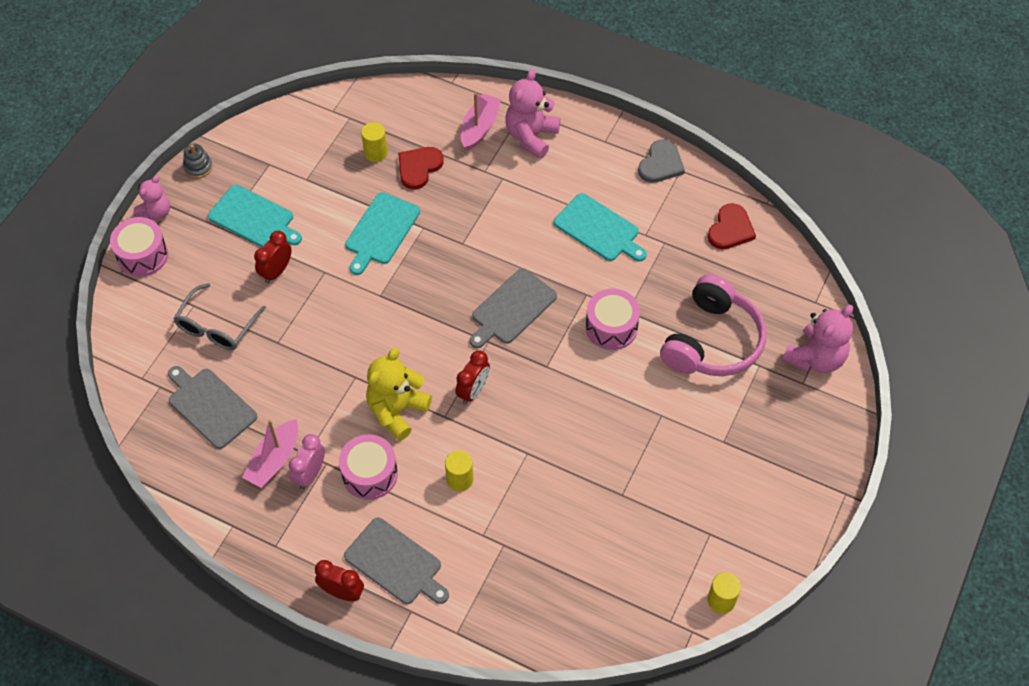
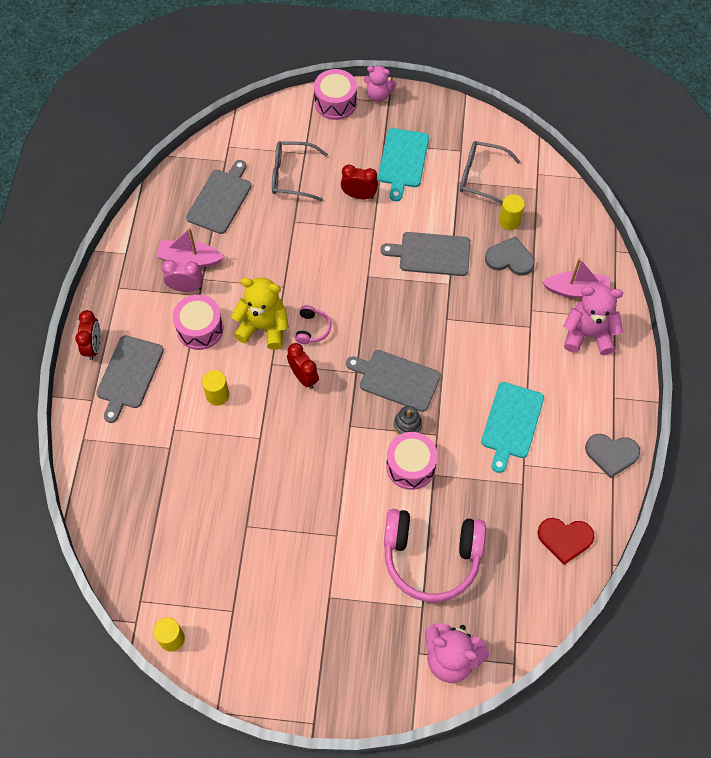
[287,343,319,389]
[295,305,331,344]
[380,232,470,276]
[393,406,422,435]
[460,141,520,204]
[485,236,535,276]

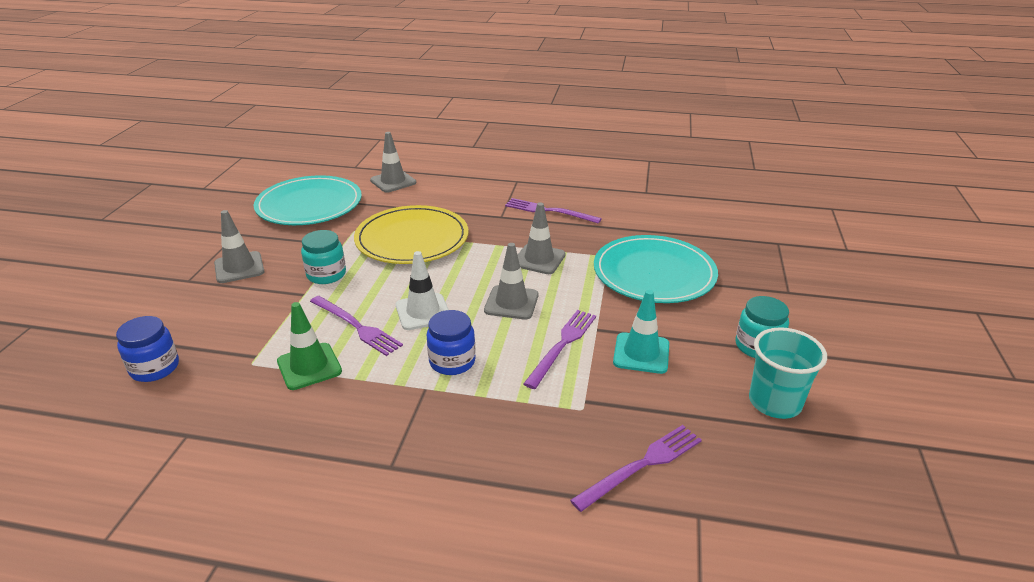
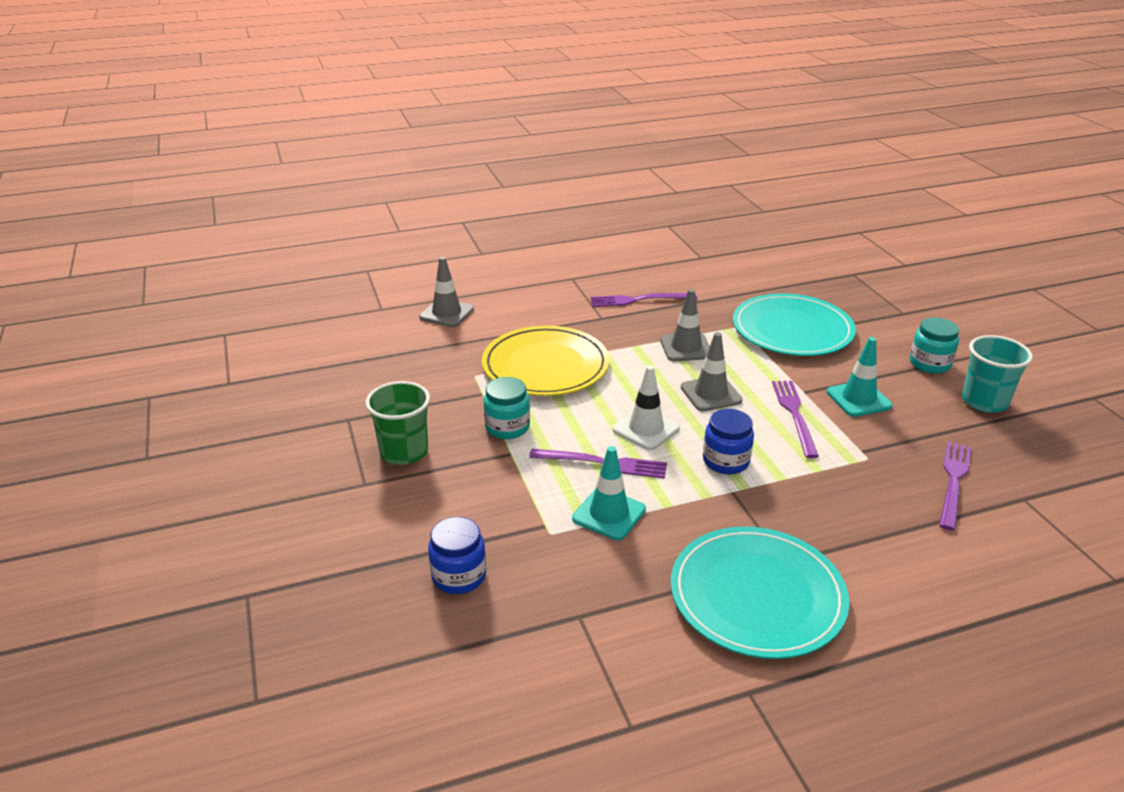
[365,381,430,465]
[572,446,646,540]
[671,526,849,659]

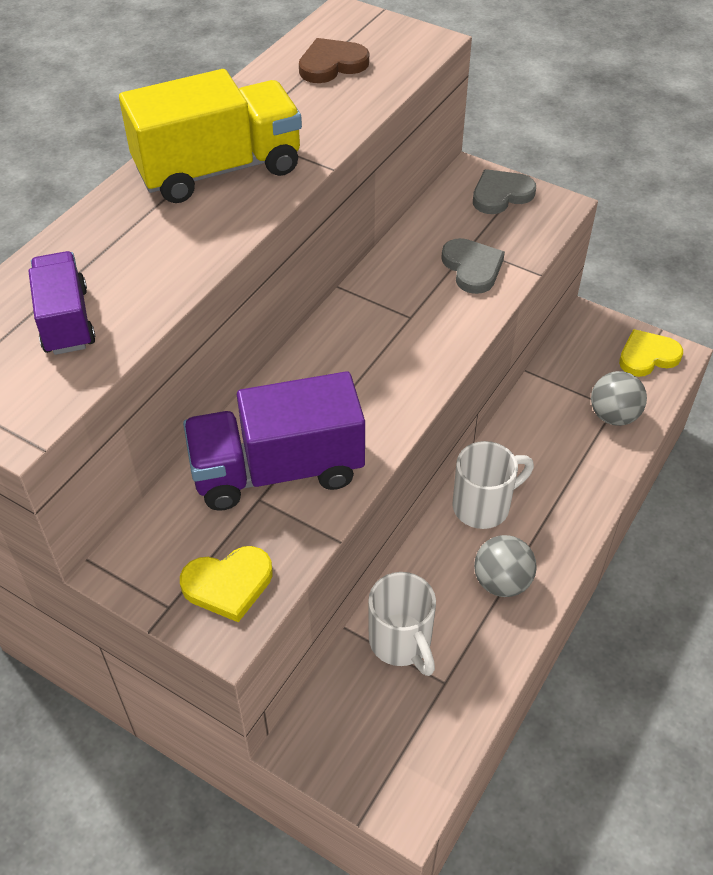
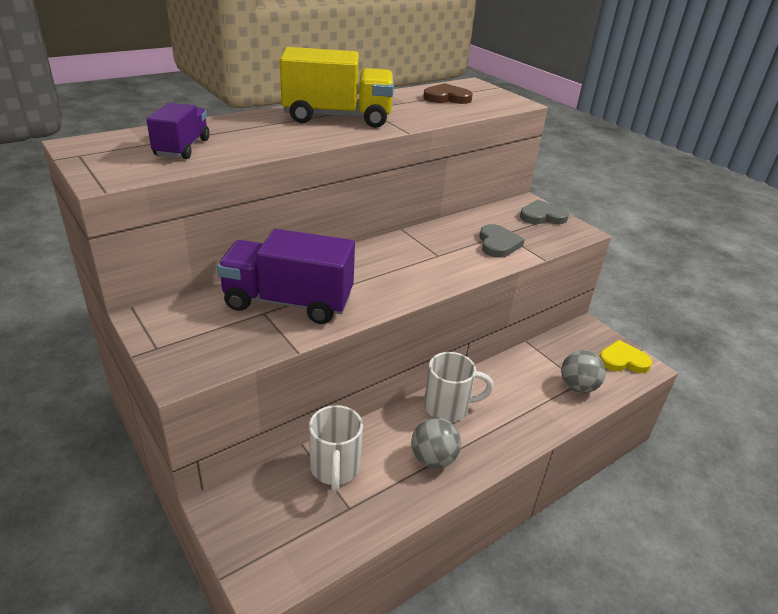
[180,546,273,622] (first image)

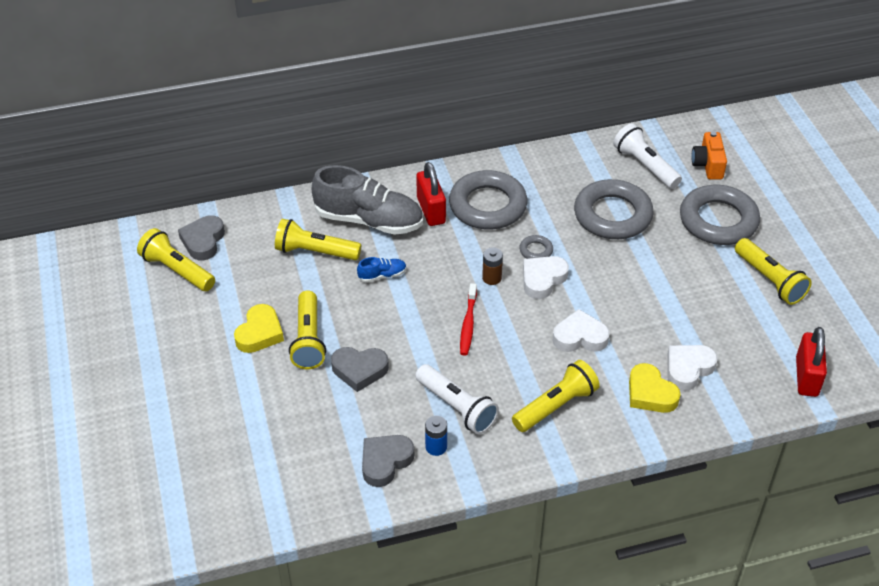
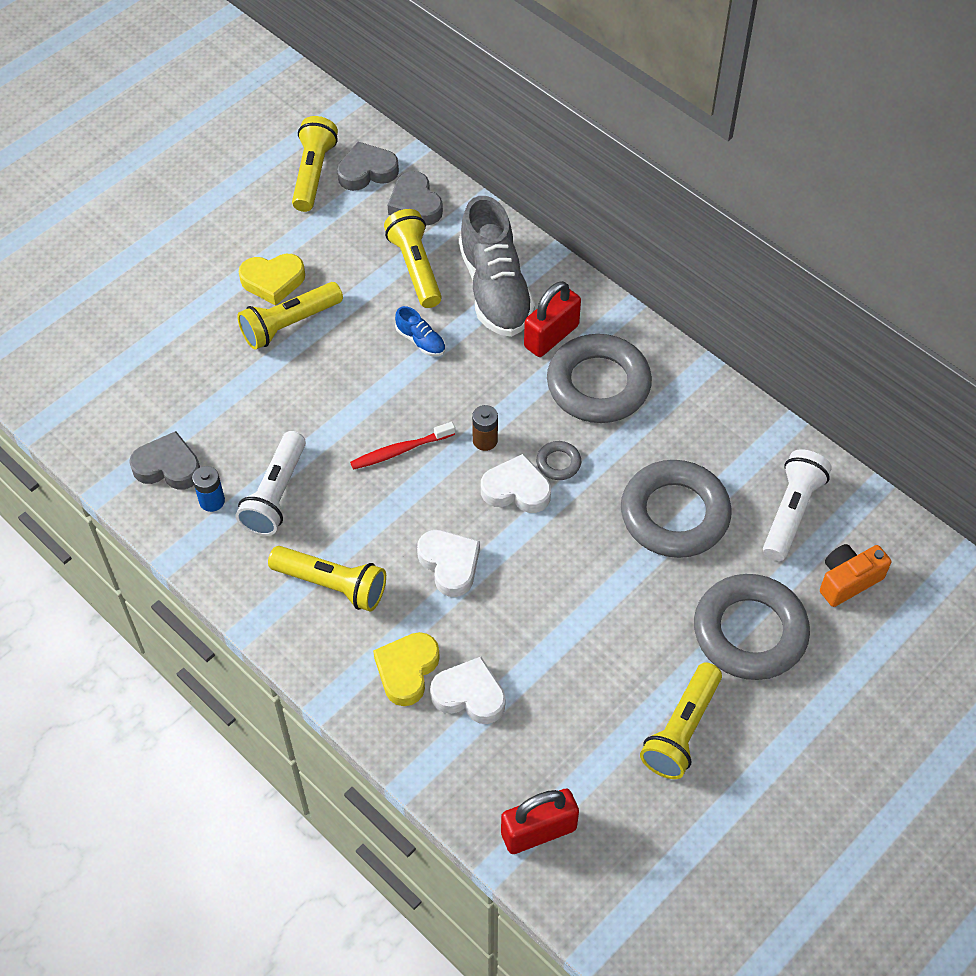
[388,171,443,225]

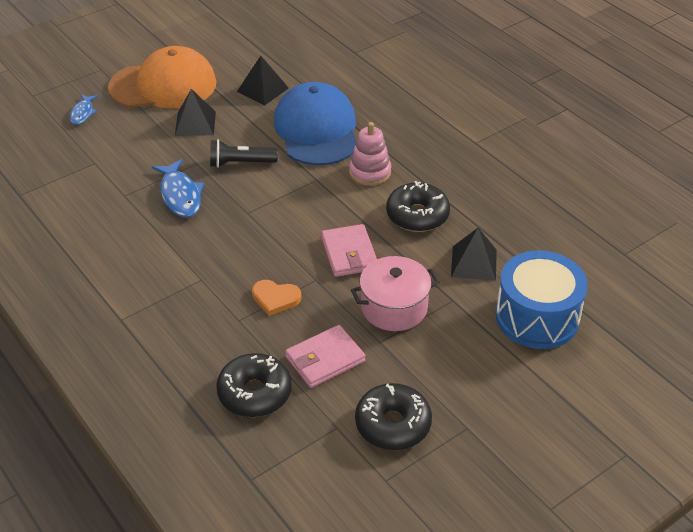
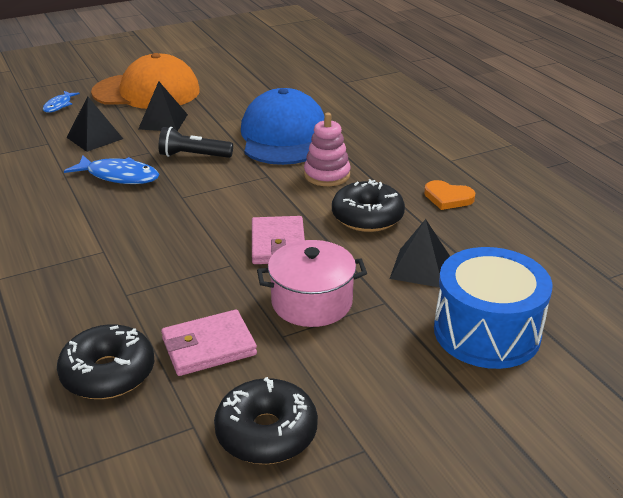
[64,155,159,184]
[66,97,123,152]
[424,180,475,210]

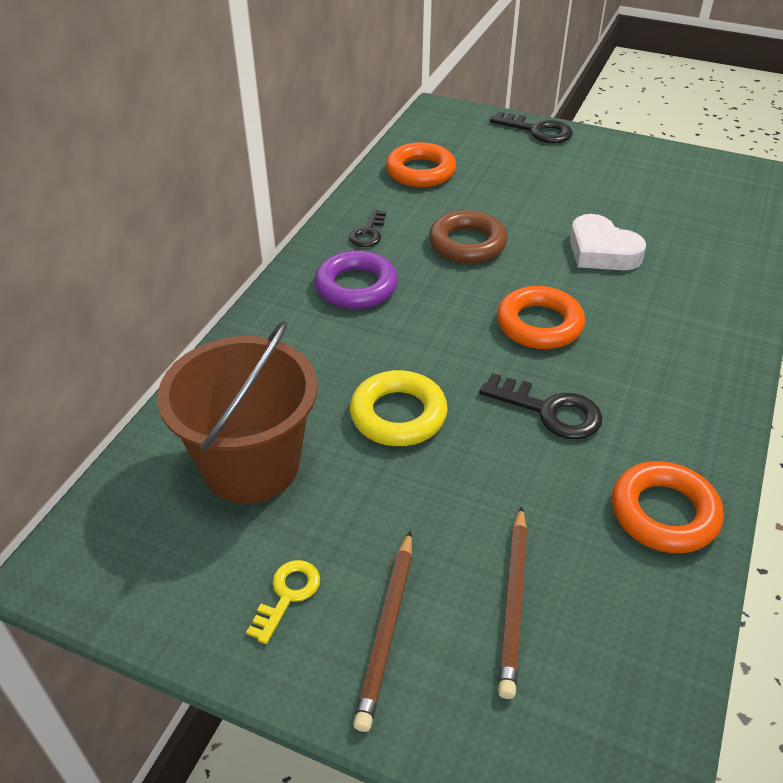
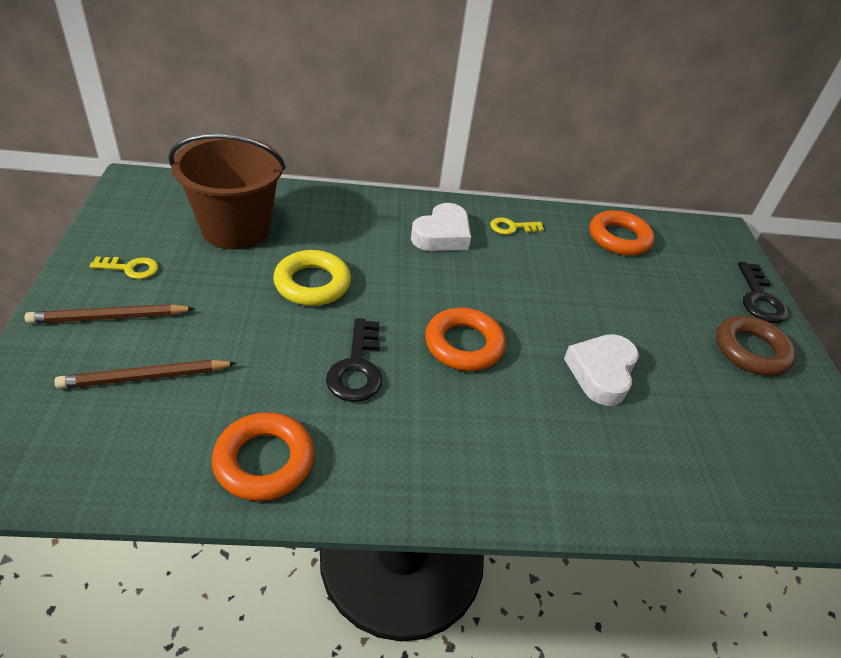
[411,203,471,251]
[490,217,544,235]
[716,316,796,376]

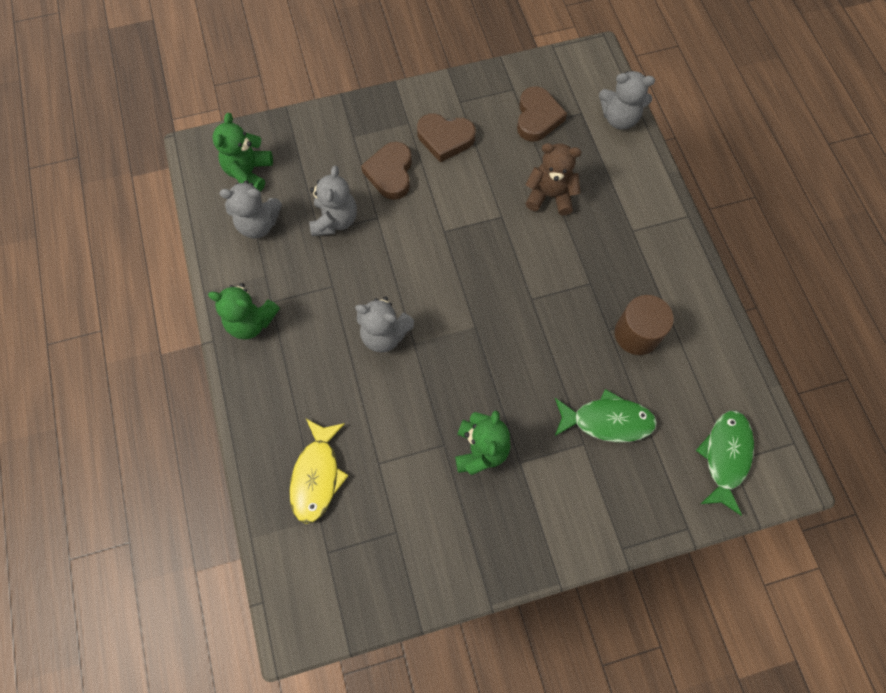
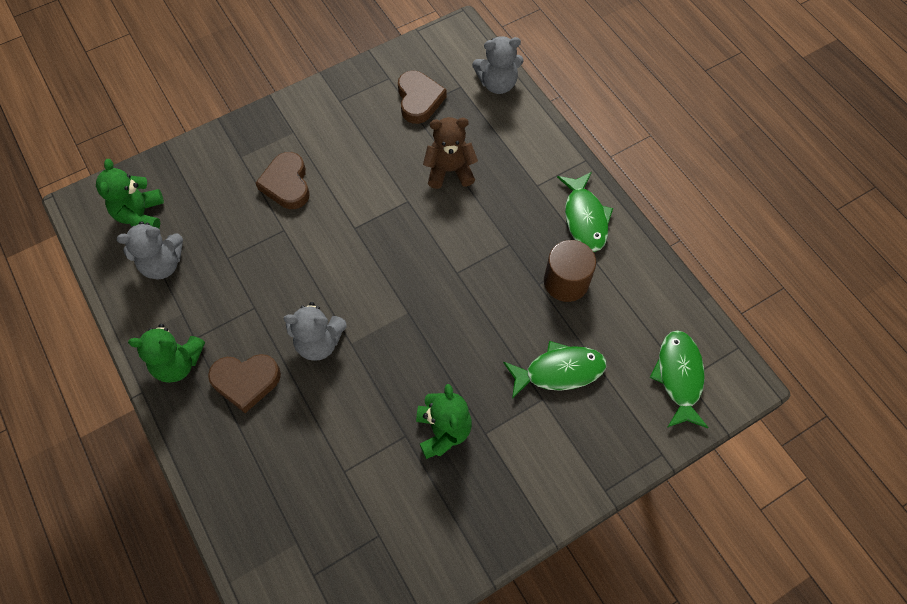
[208,354,281,413]
[557,172,613,252]
[289,419,349,524] (first image)
[309,166,357,236] (first image)

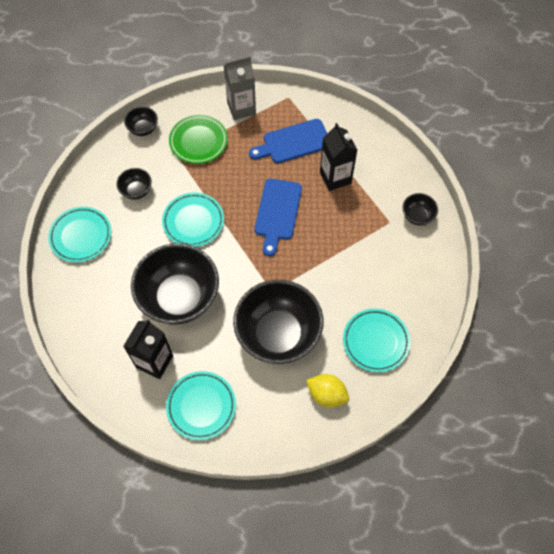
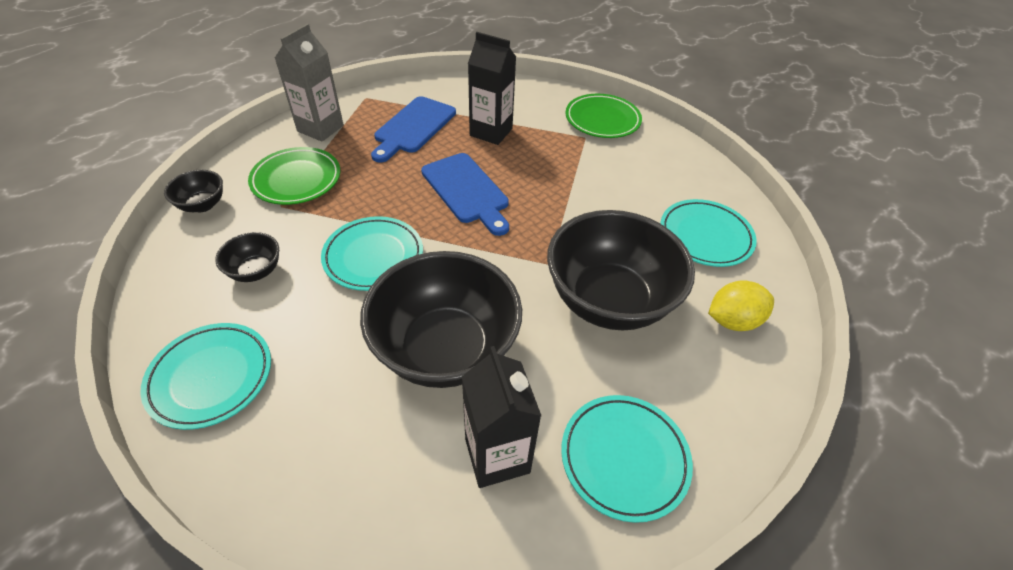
[565,94,642,138]

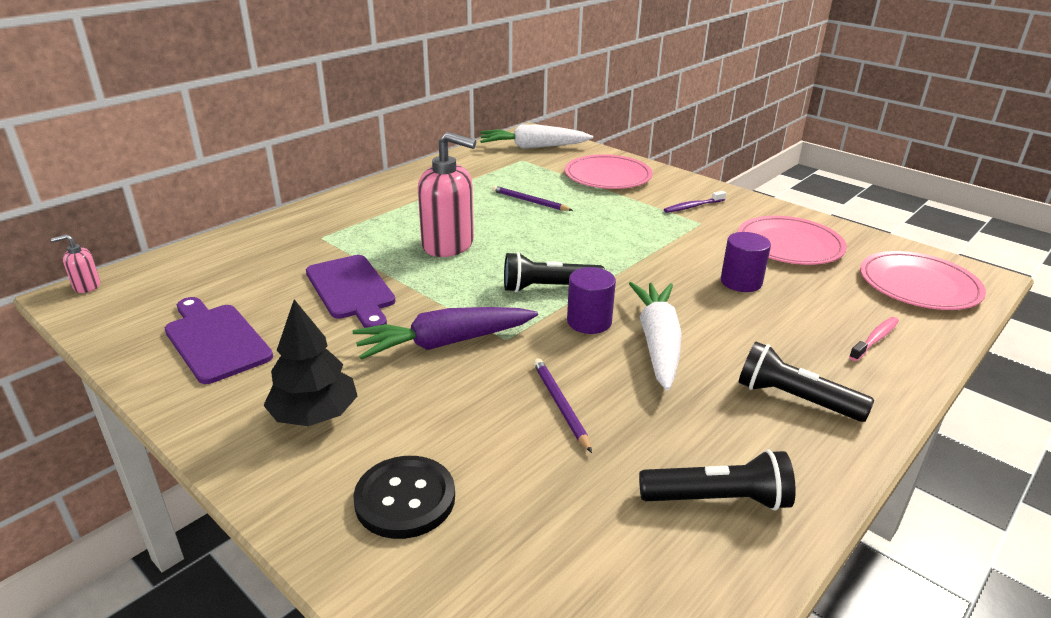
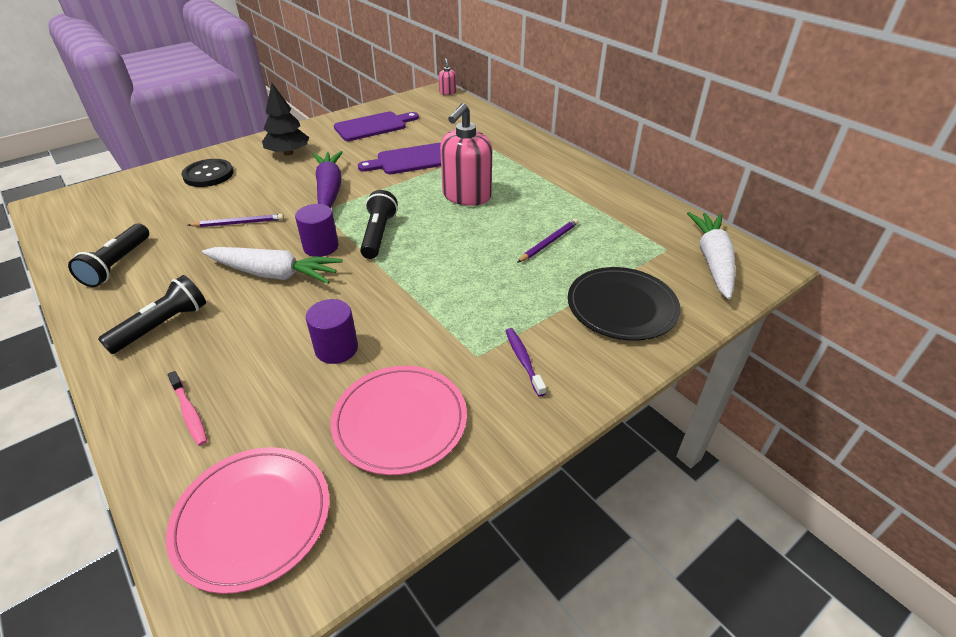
[568,267,681,341]

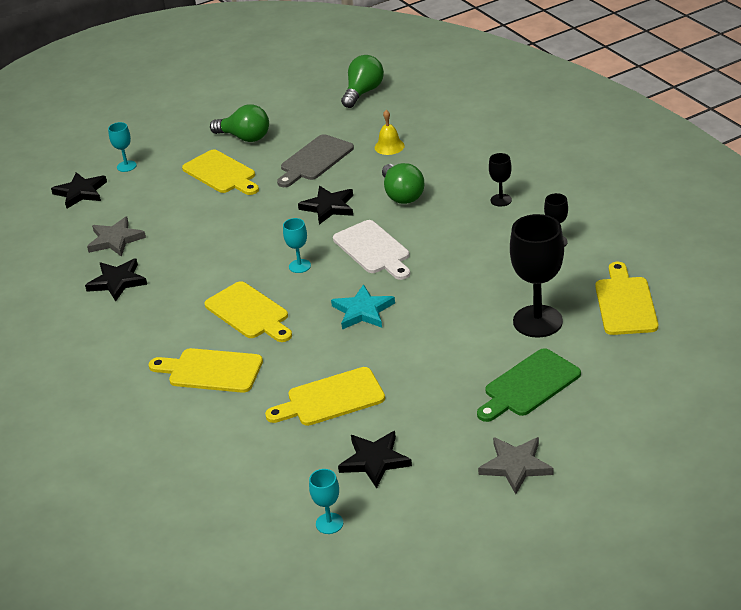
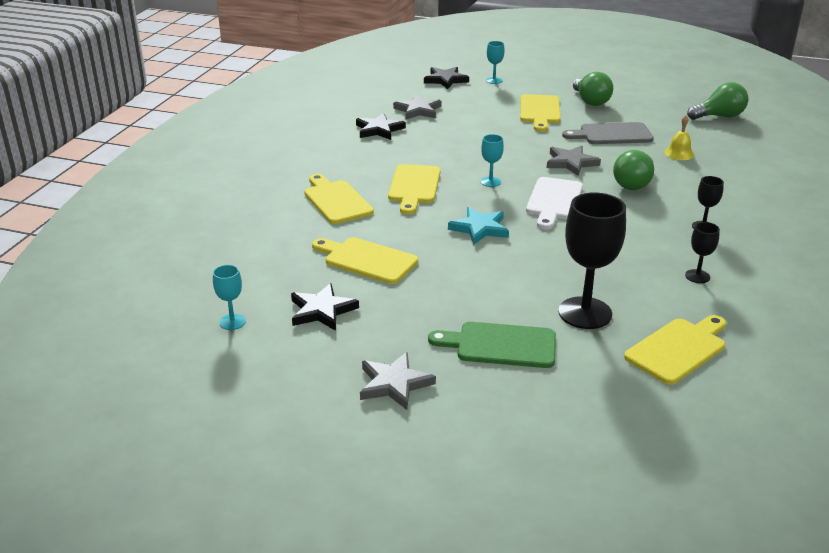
[547,145,601,176]

